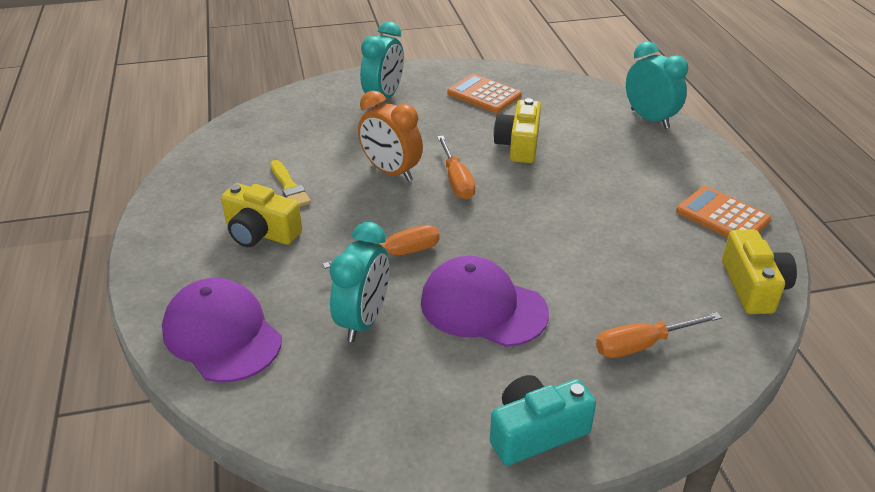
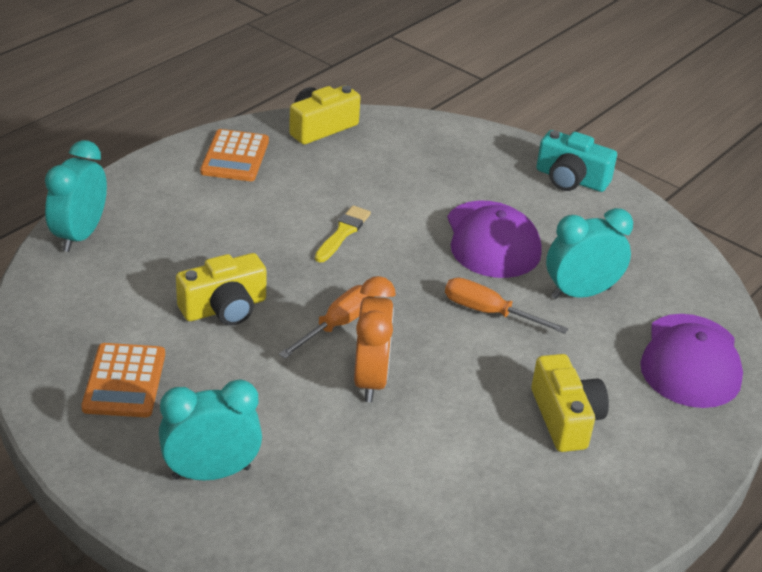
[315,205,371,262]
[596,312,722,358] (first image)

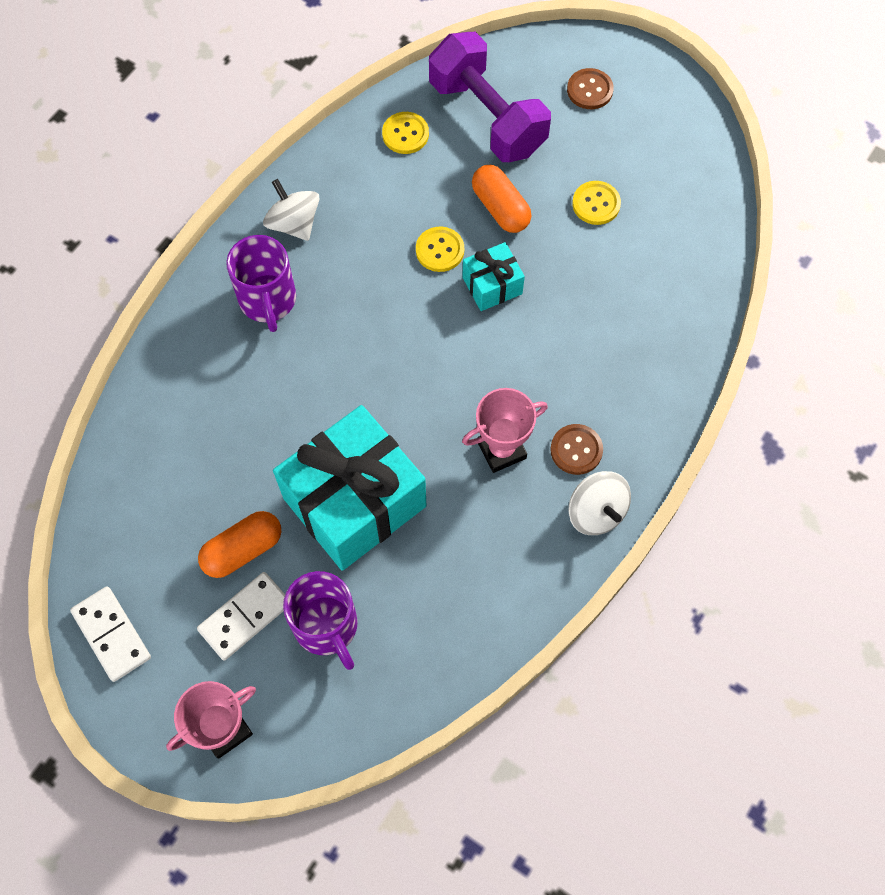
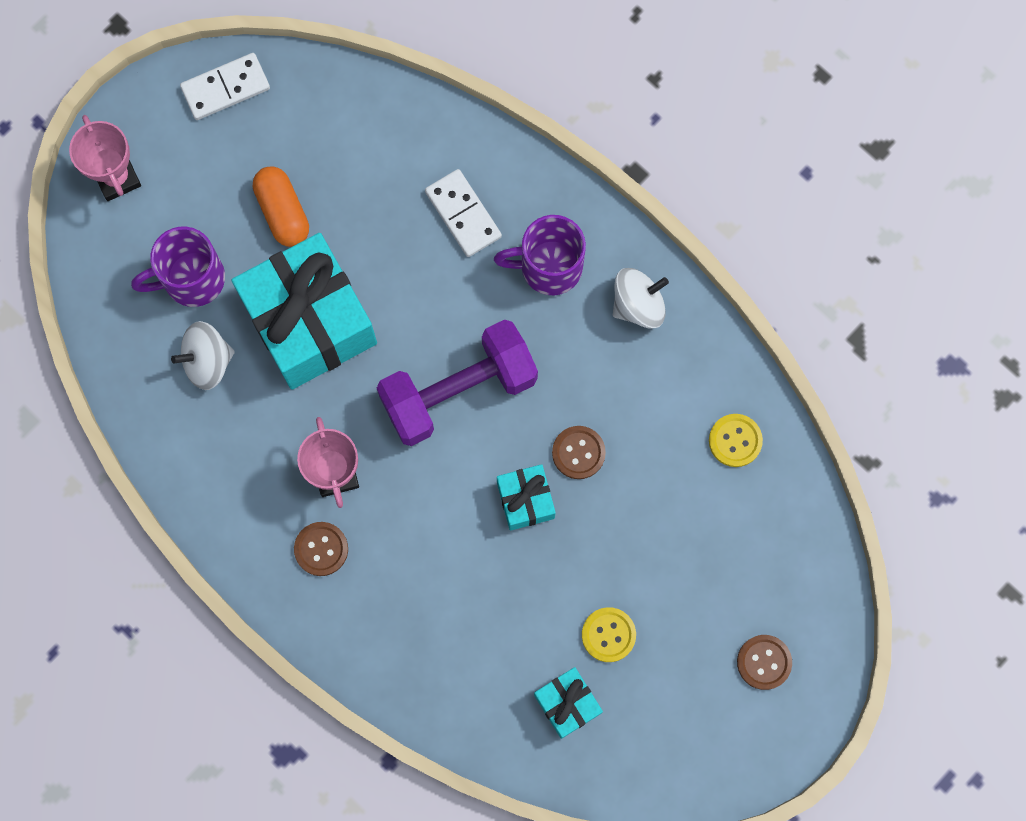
[171,321,235,390]
[377,320,538,446]
[425,169,502,257]
[534,667,603,739]
[552,426,606,479]
[472,165,531,233] (first image)

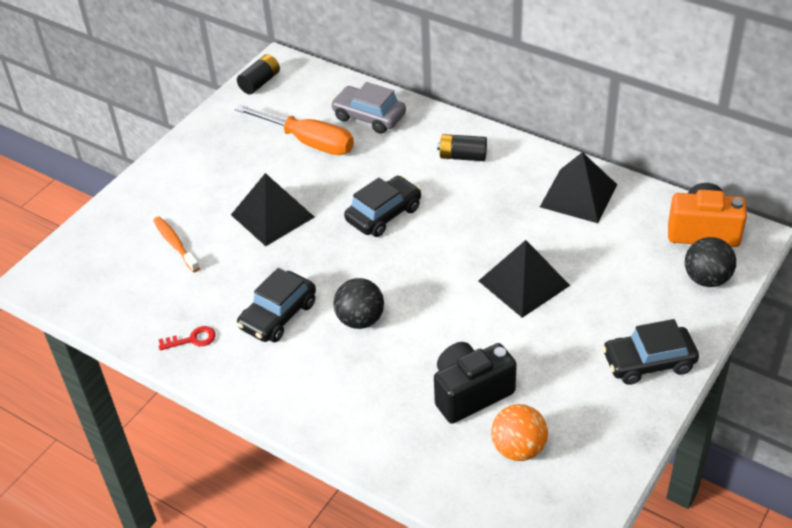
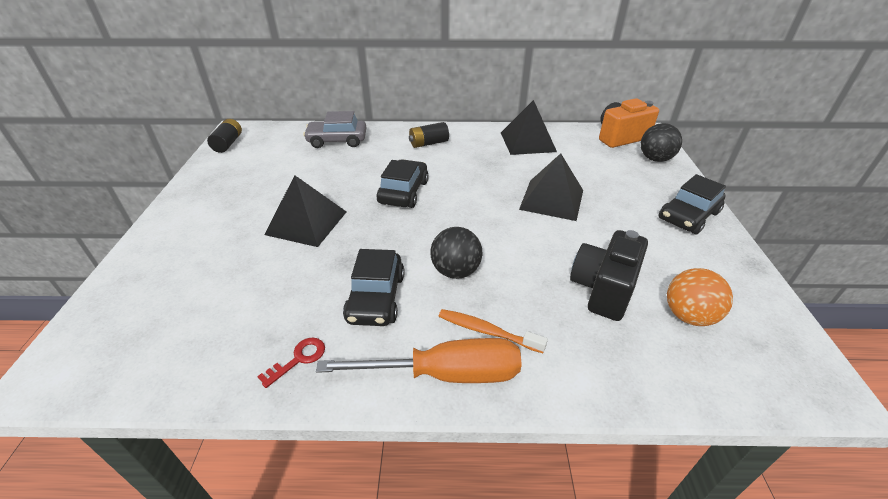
[316,338,522,383]
[439,309,548,353]

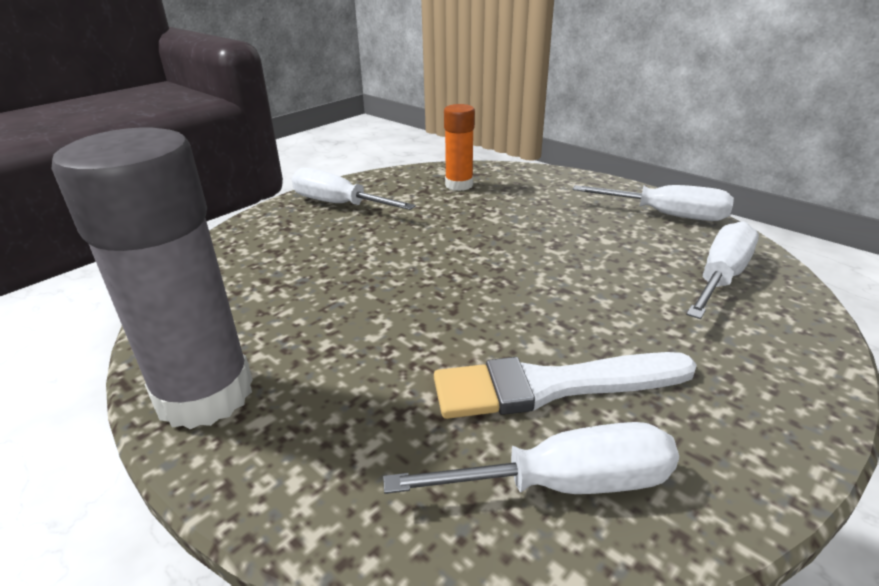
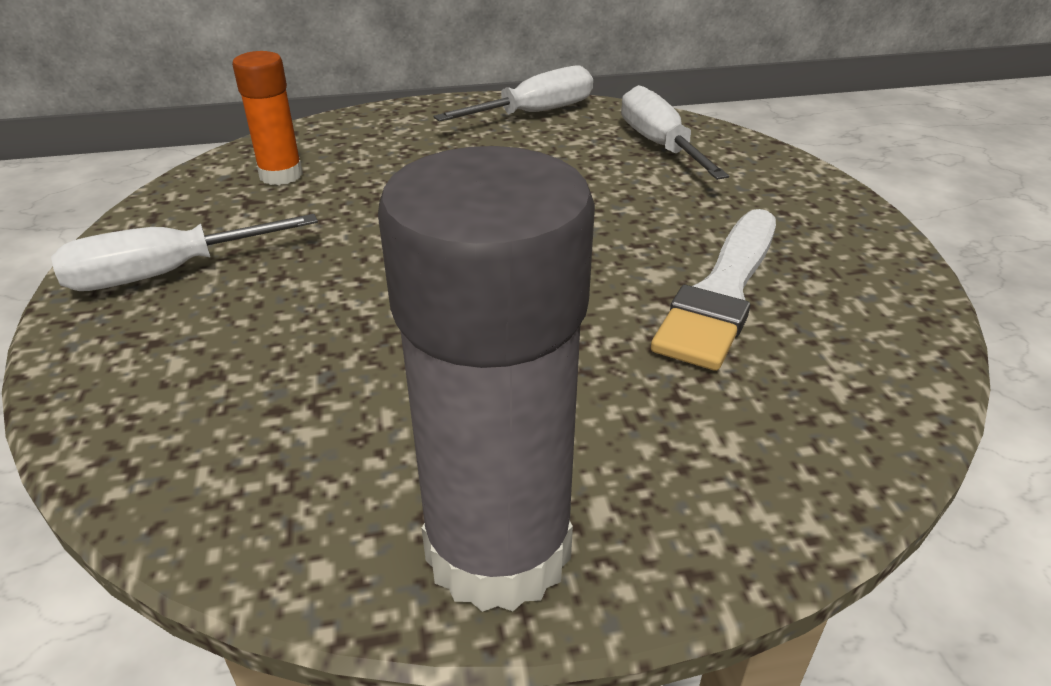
[383,422,679,494] (first image)

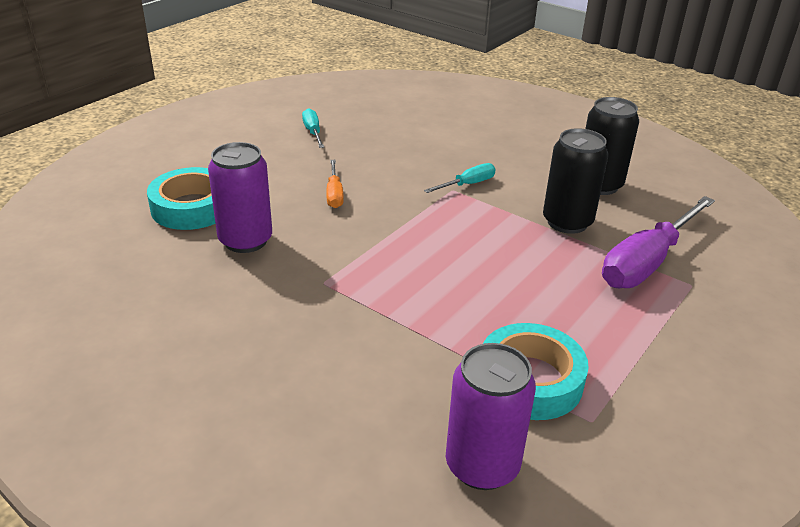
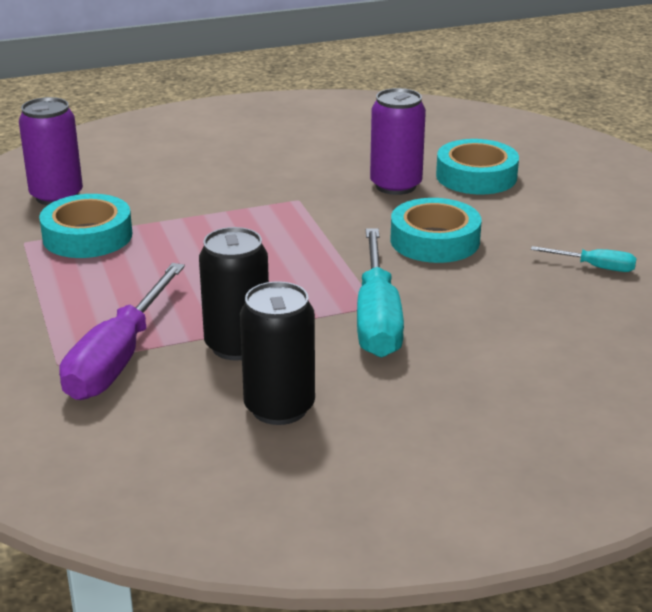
[59,263,185,400]
[357,228,404,358]
[390,198,482,263]

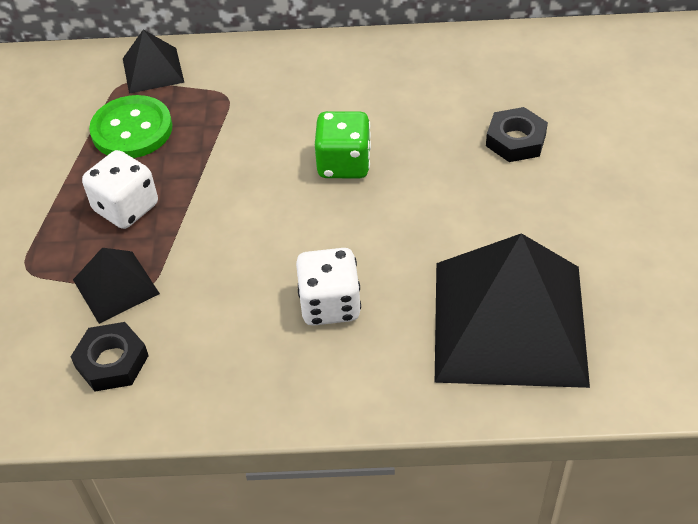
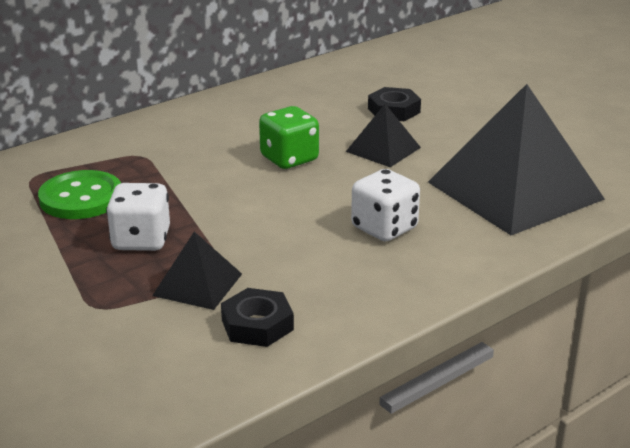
[346,104,421,167]

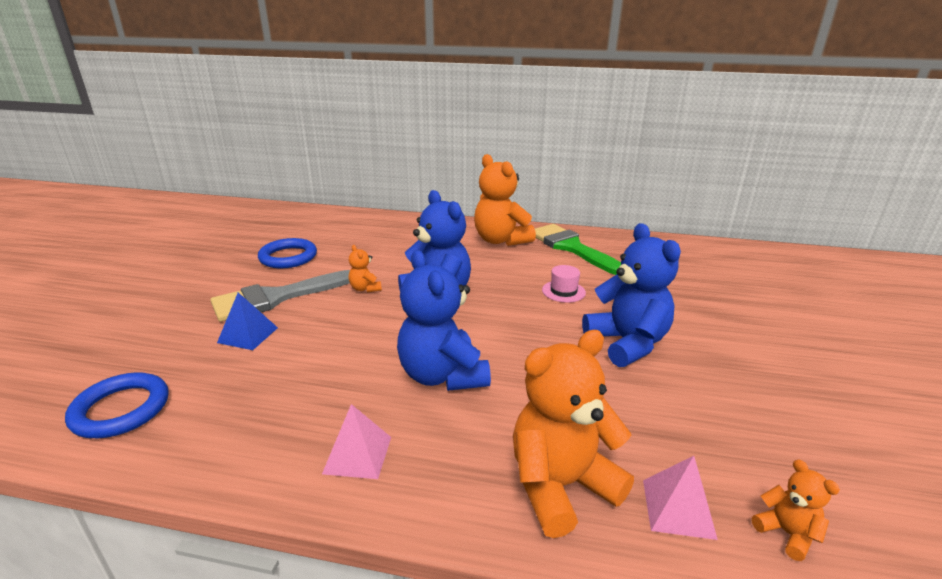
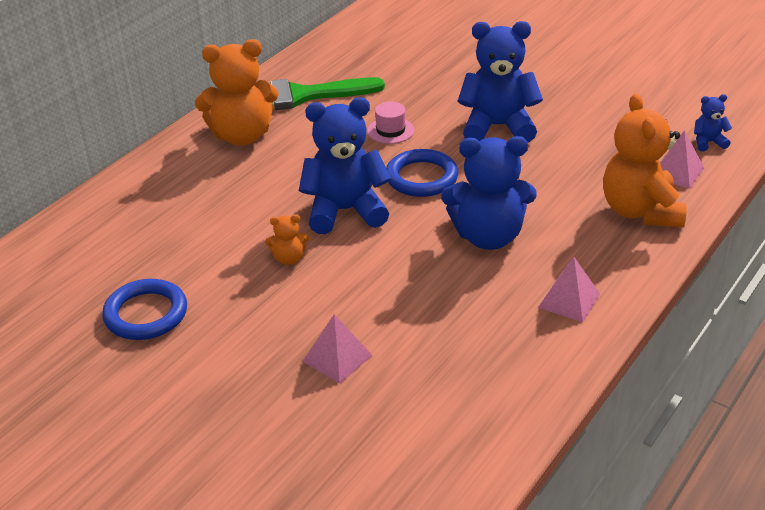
[303,314,373,384]
[386,149,458,197]
[694,94,732,151]
[210,270,350,322] (first image)

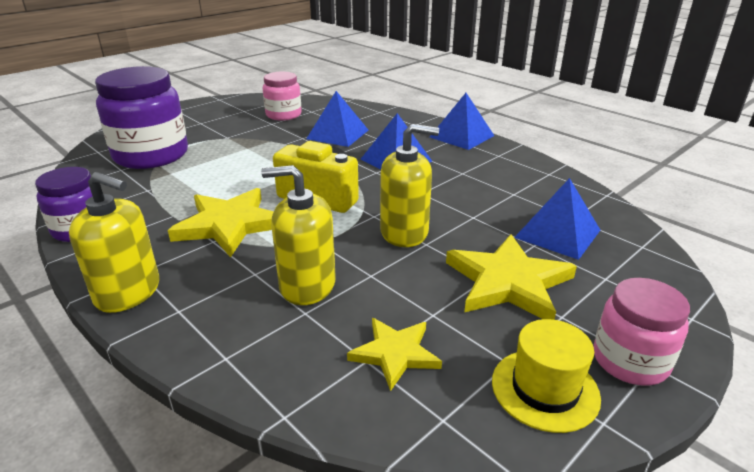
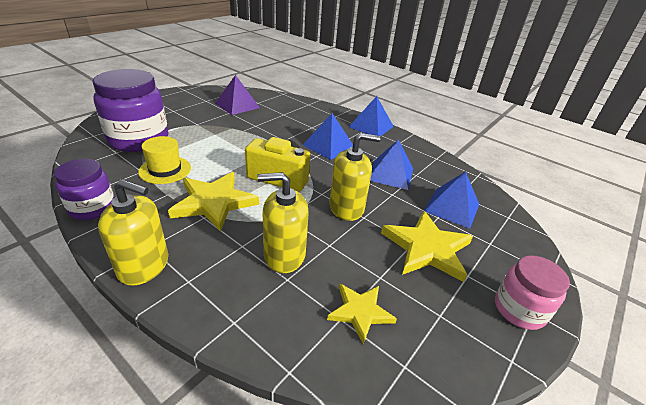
[138,136,191,184]
[215,75,260,115]
[370,139,413,190]

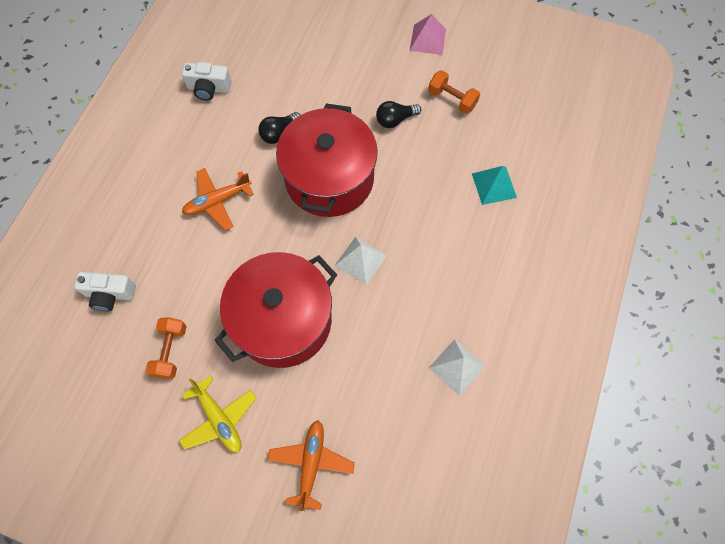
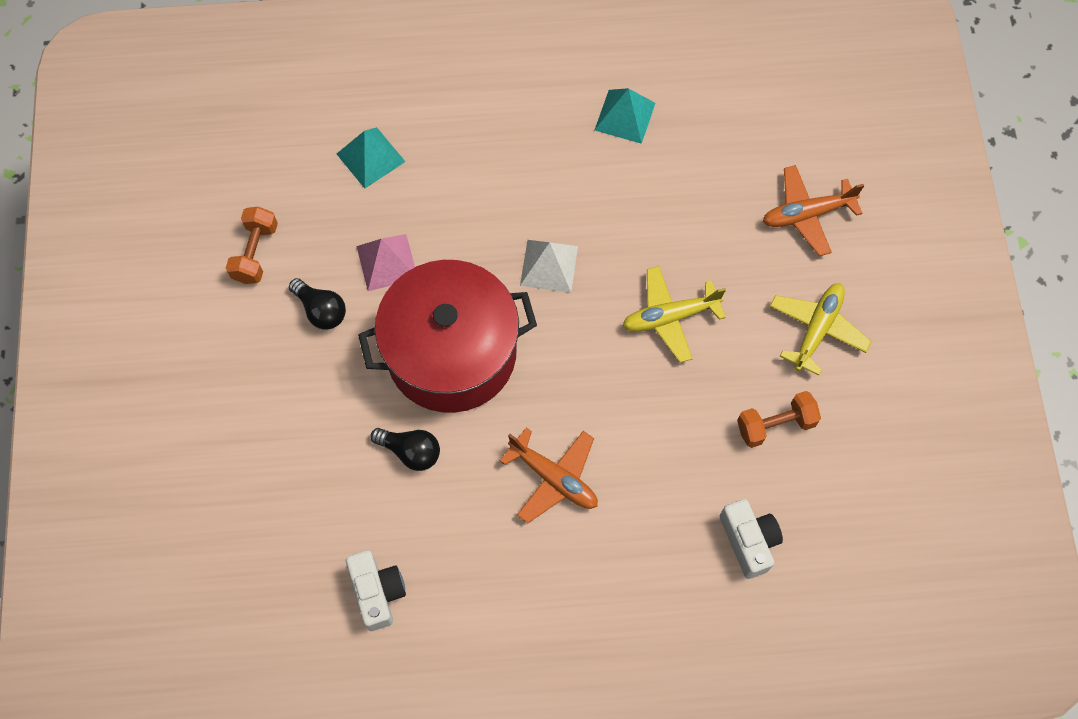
[357,234,415,291]
[595,88,655,144]
[623,266,726,363]

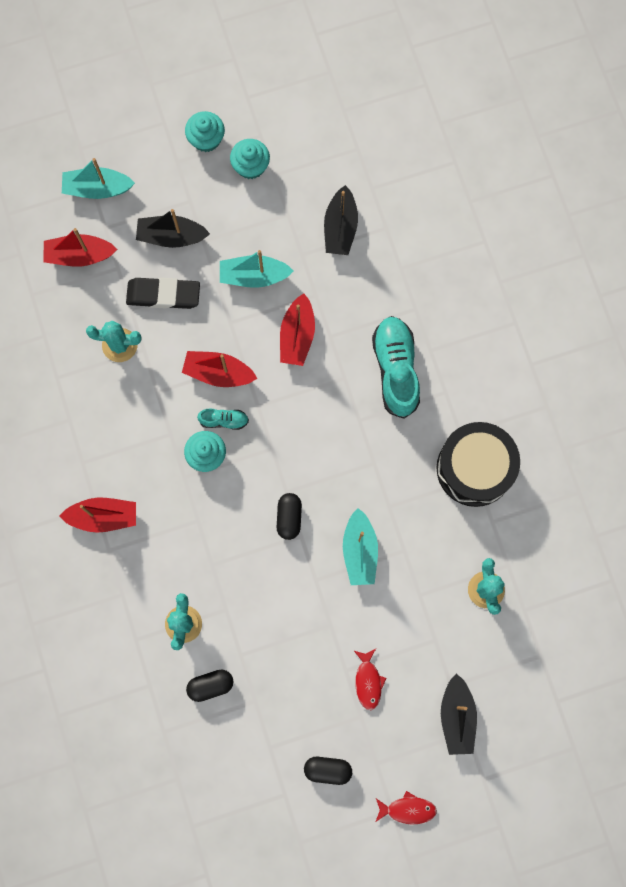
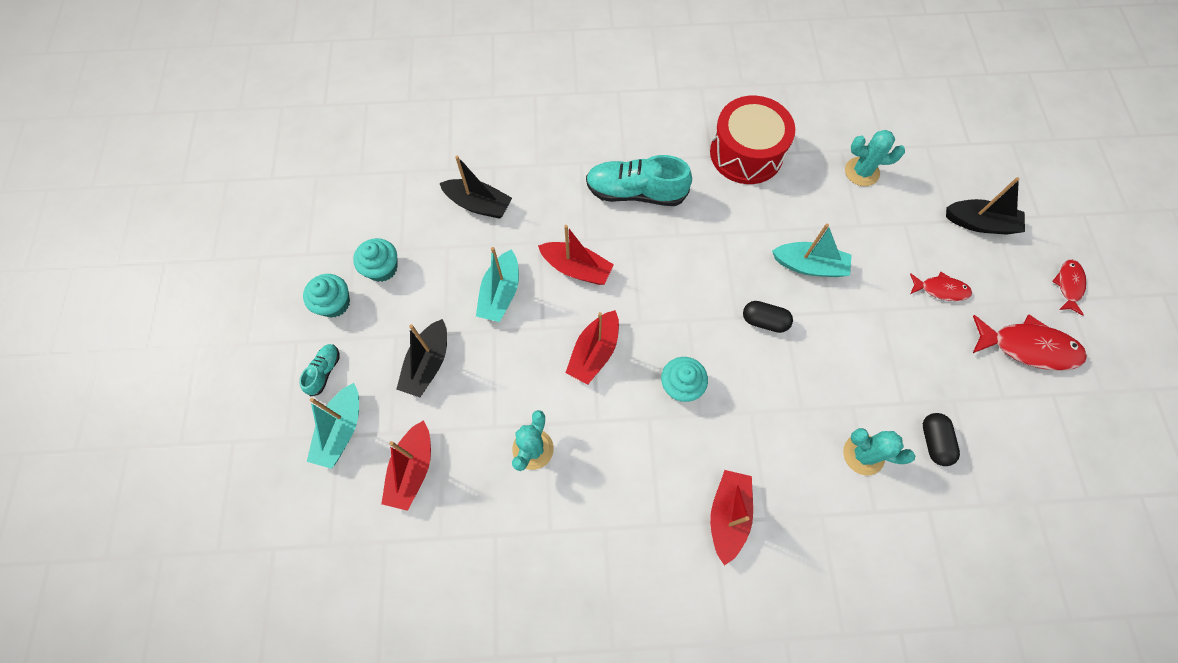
[299,344,340,396]
[710,96,795,184]
[973,315,1087,371]
[126,278,200,309] (first image)

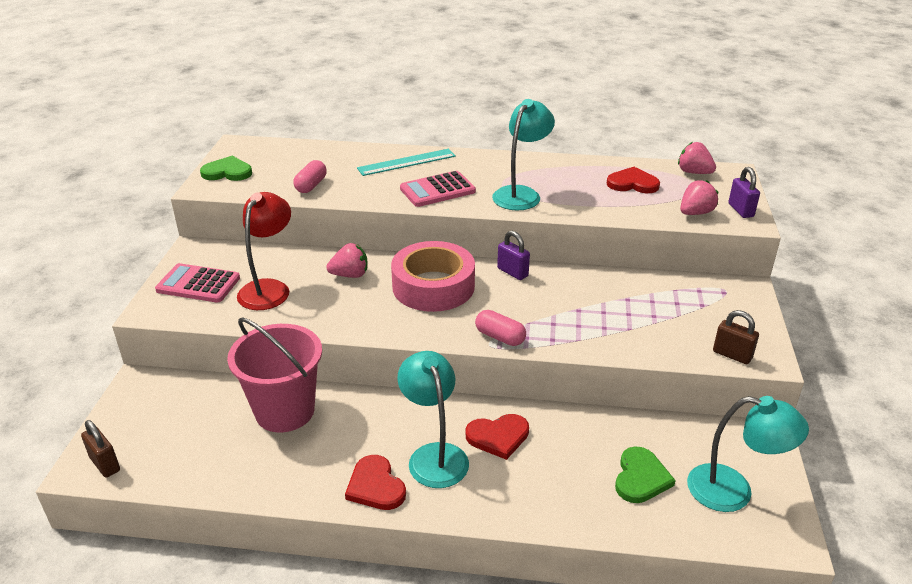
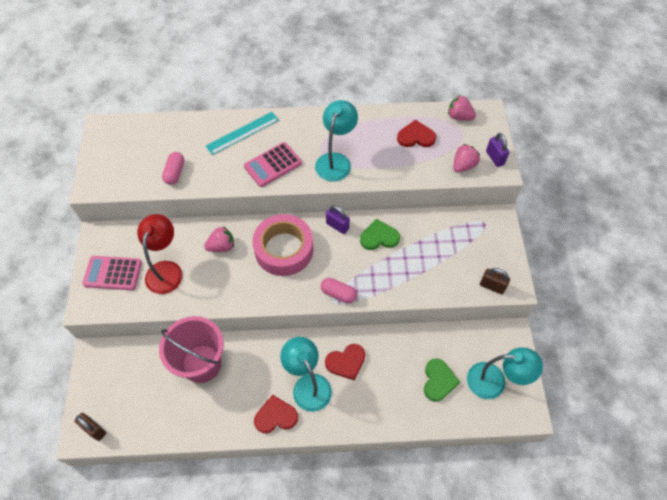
[254,395,298,433]
[360,219,400,250]

